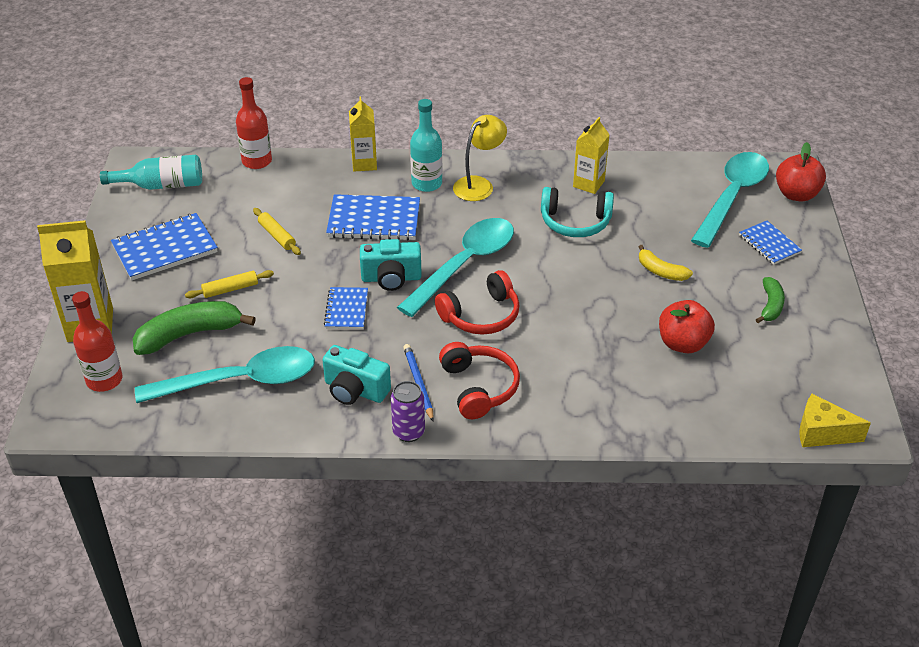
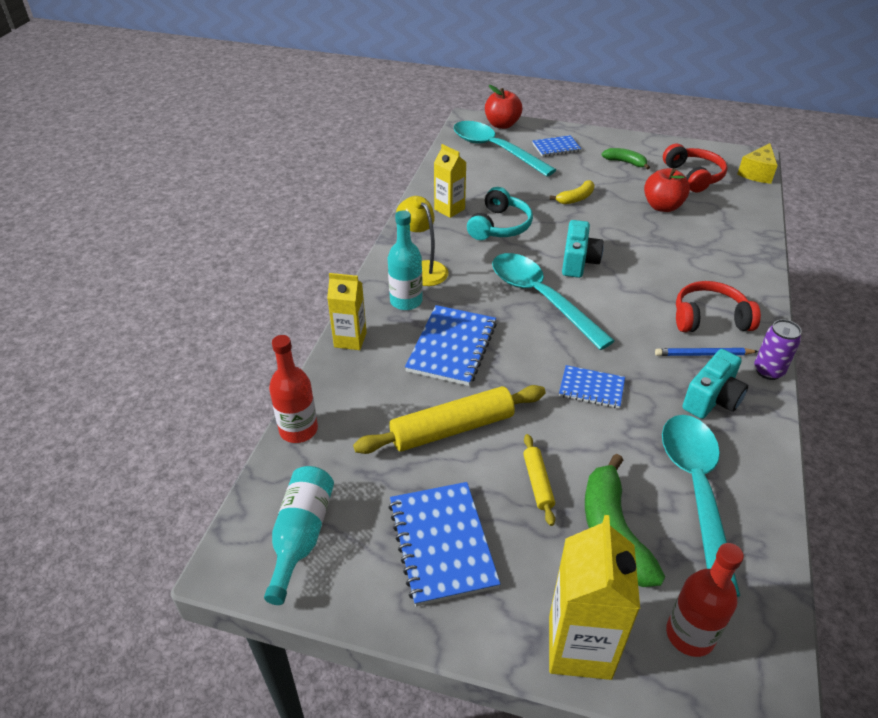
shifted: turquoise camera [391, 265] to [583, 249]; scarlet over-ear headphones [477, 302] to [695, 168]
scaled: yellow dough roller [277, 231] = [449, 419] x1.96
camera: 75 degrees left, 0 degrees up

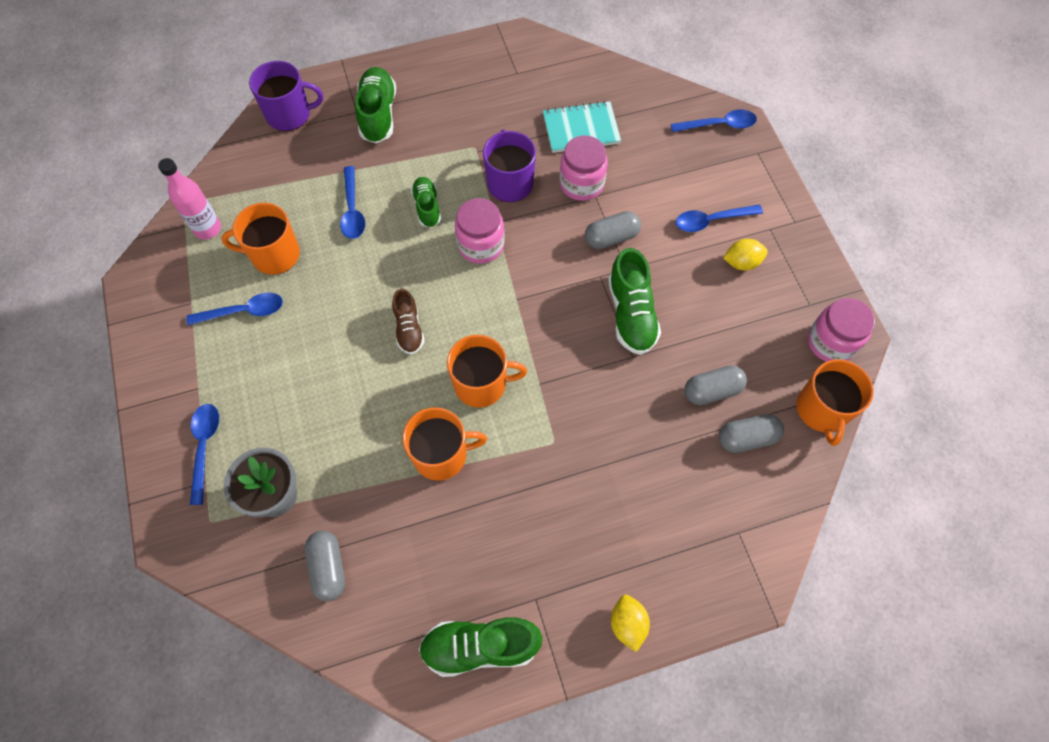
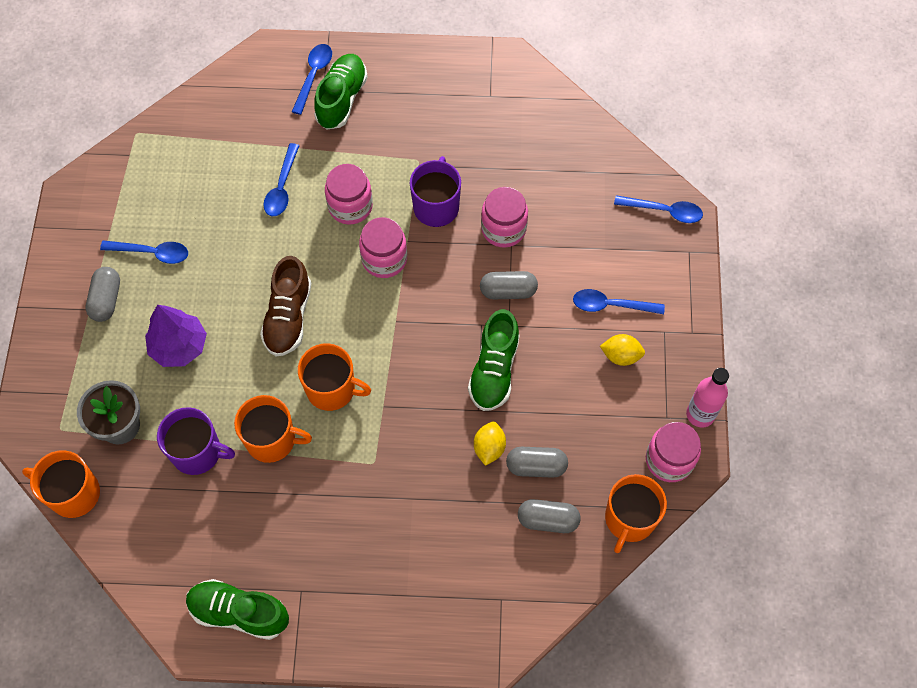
gone: turquoise notepad [582, 127]
new: purple fir tree [176, 336]
shifted: orange-coloured coffee mug [261, 239] to [61, 484]; gray pill [325, 565] to [103, 294]; purple coffee mug [286, 96] to [196, 441]; cobalt tablespoon [204, 454] to [312, 79]; yellow toy lemon [630, 623] to [490, 444]; rose-pink flask [189, 199] to [707, 398]
swapped: emerald lace-up shoe [426, 202] to rose-pink jam jar [349, 194]
scaled: brown lace-up shoe [408, 322] = [285, 306] x1.60
camera: 20 degrees right, 0 degrees up

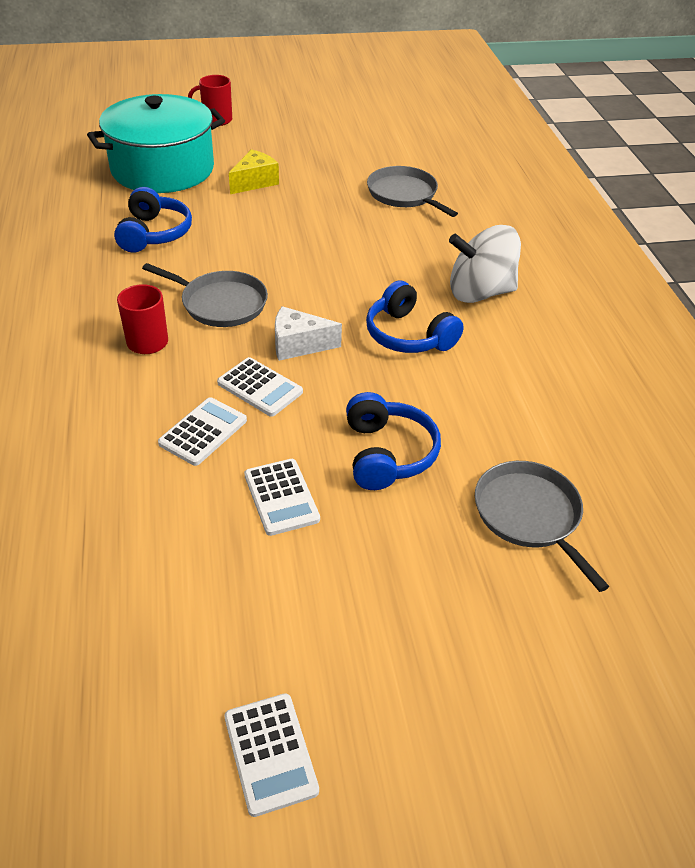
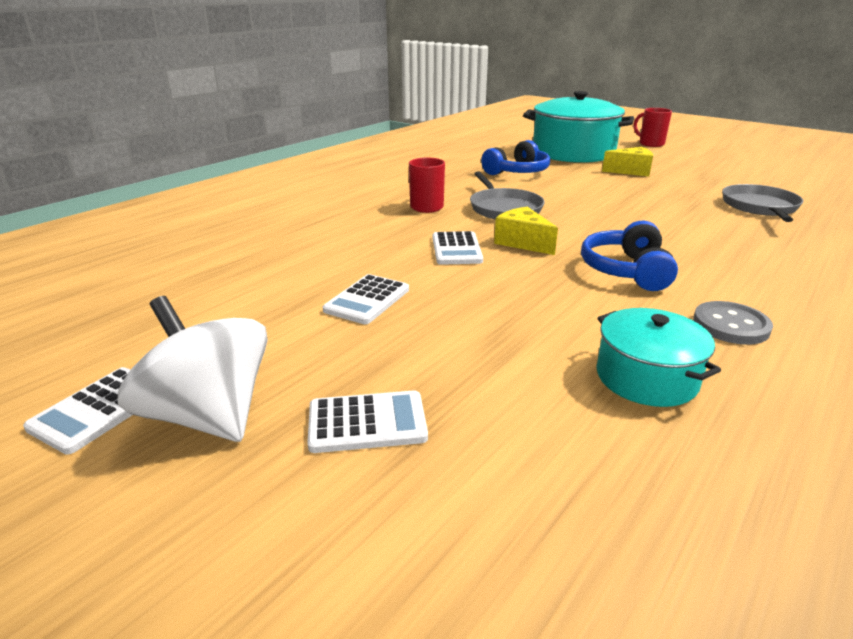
gone: cobalt over-ear headphones [393, 441]; gray frying pan [542, 526]
new: turquoise pot [658, 357]; gray button [733, 323]
shifted: pure white spinning top [485, 264] to [192, 369]; pure white adding machine [202, 431] to [367, 421]
repainted: pure white piece of cheese [308, 333] to yellow piece of cheese [526, 230]
camera: 50 degrees right, 15 degrees down

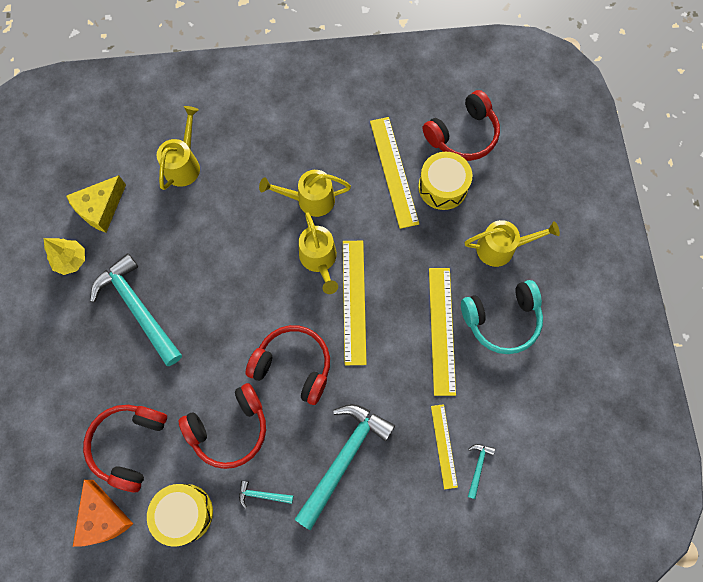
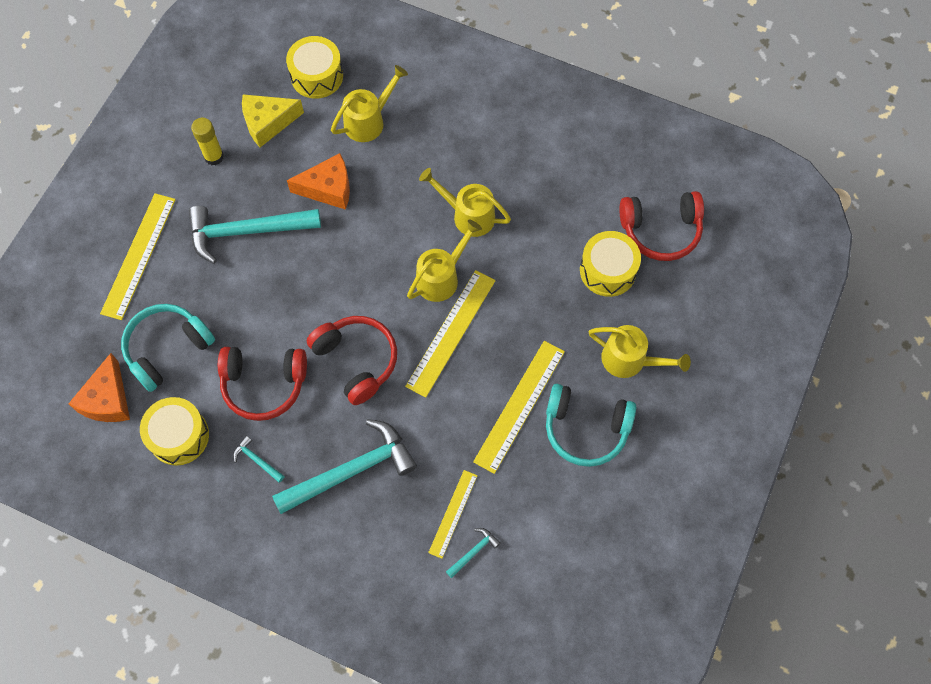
new: yellow snare drum [314, 67]; orange-coloured piece of cheese [318, 181]
shifted: yellow straightedge [394, 173] to [138, 256]
swapped: yellow fir tree [64, 256] to yellow glue stick [207, 141]
repainted: scarlet over-ear headphones [125, 448] to turquoise over-ear headphones [168, 348]
rotated: turquoise hammer [136, 309] = [255, 235] 90 degrees counterclockwise; yellow watering can [318, 253] = [444, 260] 150 degrees counterclockwise
camera: 30 degrees right, 5 degrees down

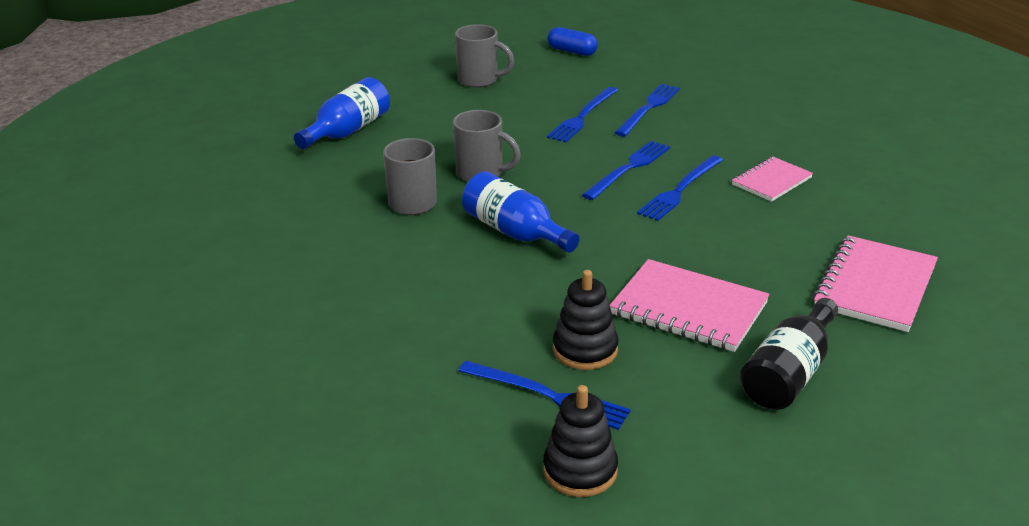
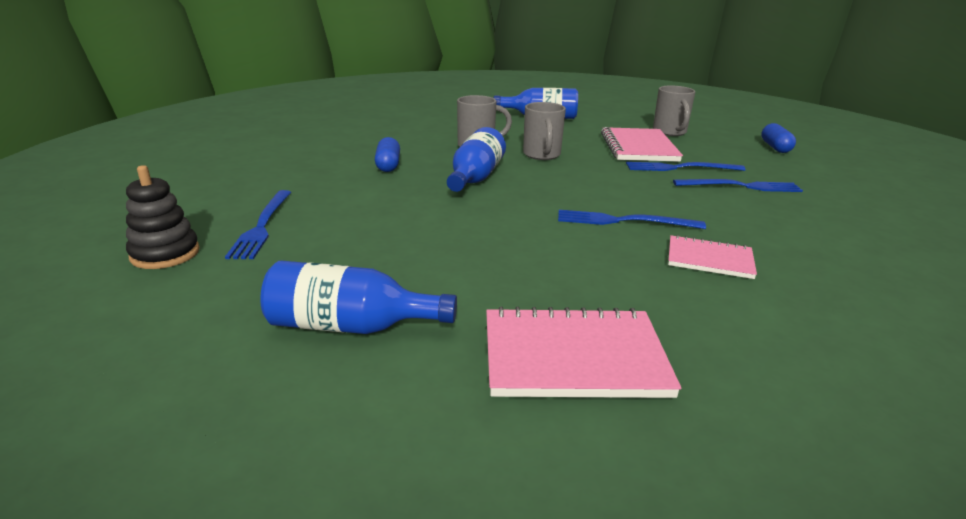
gone: ebony stacking toy [585, 320]; cobalt dinner fork [626, 170]
new: cobalt pill [387, 154]
shifted: rose-pink notepad [690, 305] to [642, 144]
repainted: ebony flask [789, 354] to cobalt flask [358, 297]
camera: 60 degrees right, 5 degrees down

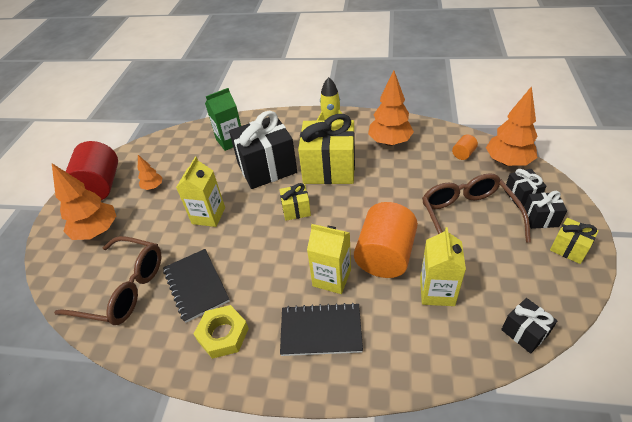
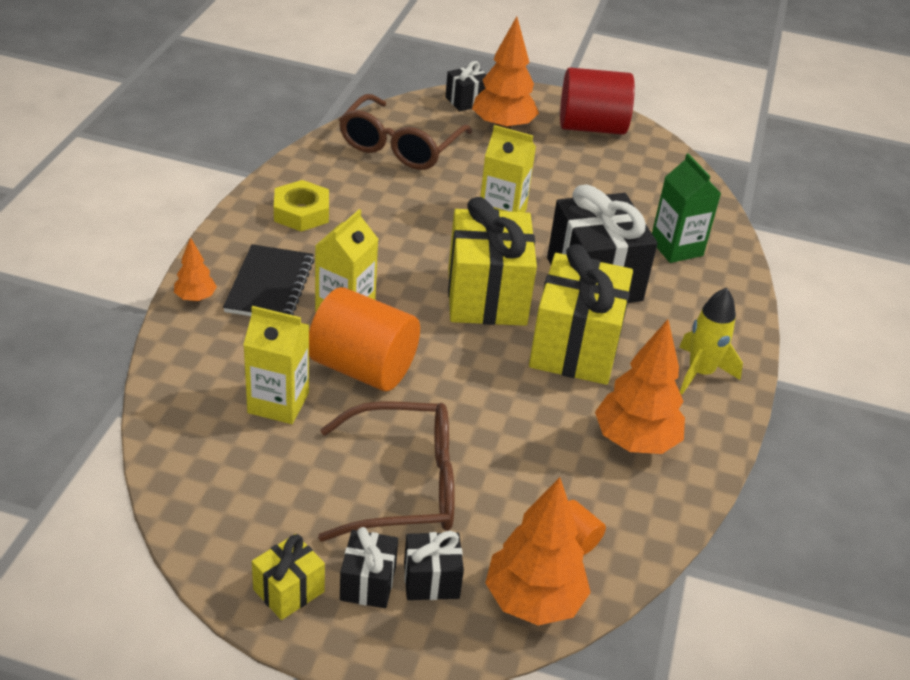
gone: ebony notepad [196, 286]
shifted: orange-coloured fir tree [150, 172] to [195, 269]; ebony wrapped gift [529, 325] to [465, 86]
scaled: yellow wrapped gift [295, 202] = [492, 261] x2.08
camera: 90 degrees right, 5 degrees down

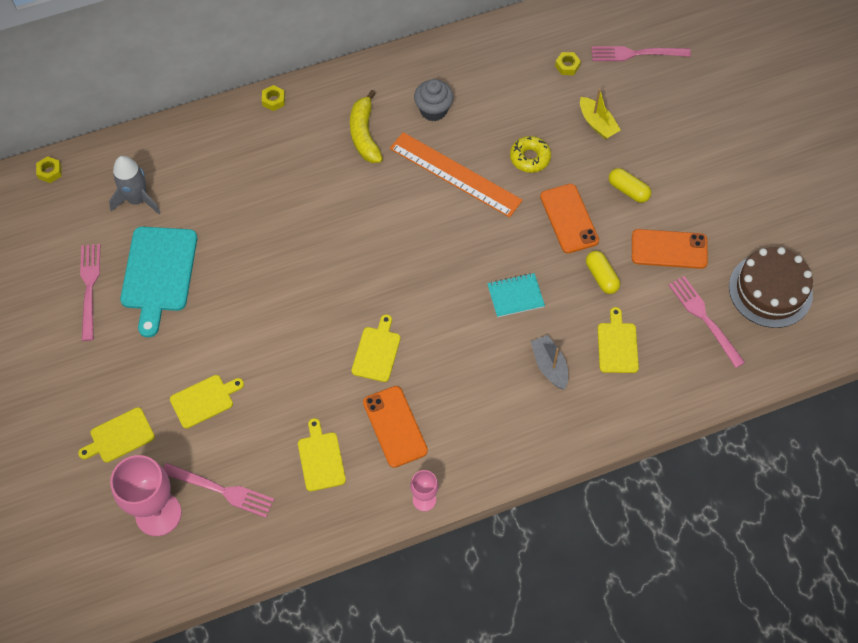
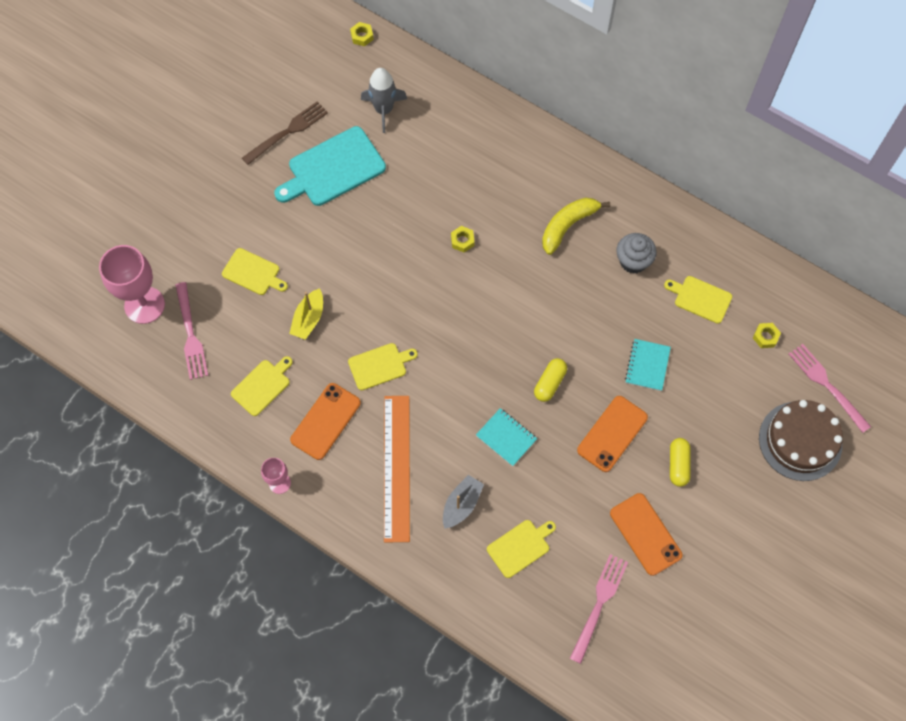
shifted: yellow sailboat [600, 114] to [306, 314]; orange-coloured straightedge [456, 175] to [397, 469]; yellow hexagon nut [273, 98] to [463, 239]; yellow pill [603, 272] to [550, 380]; yellow cutting board [116, 435] to [698, 300]; brown layer cake [771, 287] to [801, 440]
swapped: yellow doughnut [530, 154] to turquoise notepad [648, 365]
repainted: rose-pink dinner fork [90, 292] to brown dinner fork [285, 133]
camera: 55 degrees right, 5 degrees up

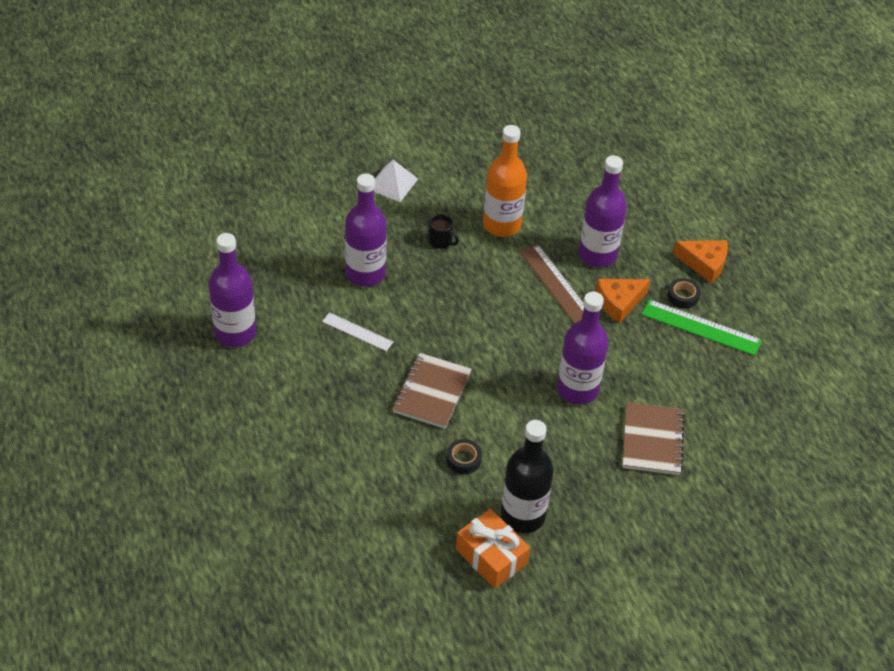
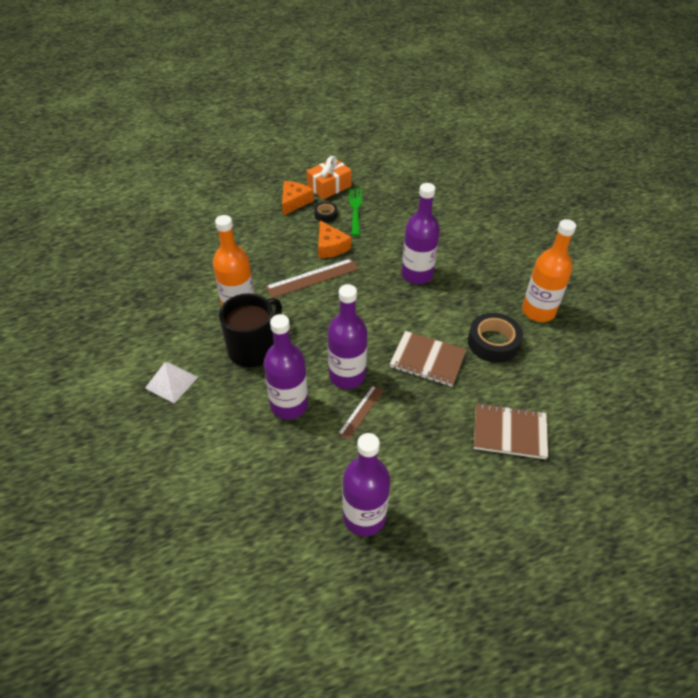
shifted: orange-coloured wrapped gift [493, 548] to [329, 178]; purple flask [603, 211] to [347, 336]; brown notepad [653, 438] to [511, 431]
swapped: emerald straightedge [702, 327] to emerald dinner fork [355, 212]
repainted: pure white straightedge [357, 331] to brown straightedge [361, 412]; ebony flask [527, 476] to orange-coloured flask [549, 270]
scaled: ebony coffee mug [444, 231] = [250, 330] x2.28; ebony roll of tape [464, 456] = [495, 338] x1.84
camera: 85 degrees left, 0 degrees up

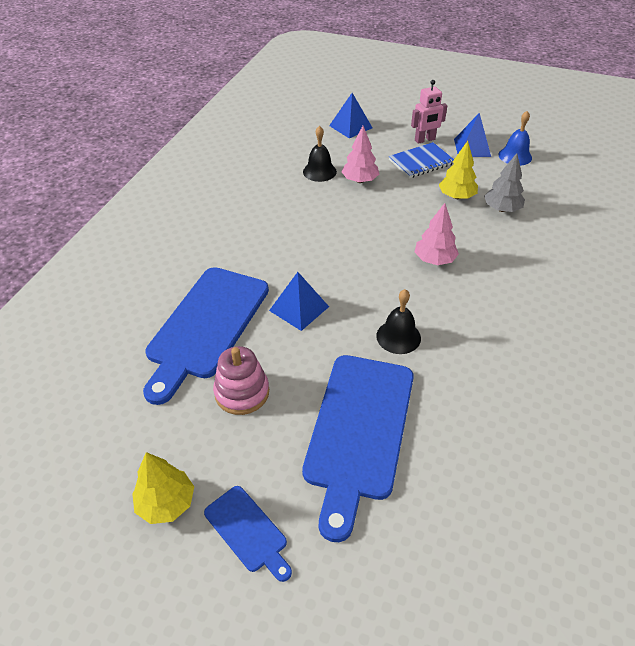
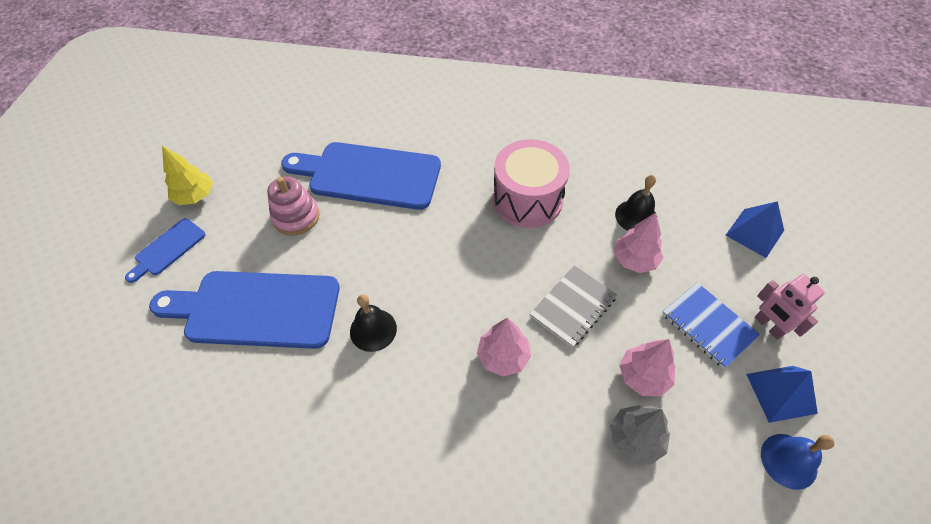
gone: cobalt pyramid shape [299, 301]
new: rose-pink snare drum [531, 183]; gray notepad [573, 306]
repainted: yellow fir tree [458, 170] to rose-pink fir tree [647, 367]
camera: 80 degrees right, 10 degrees up

